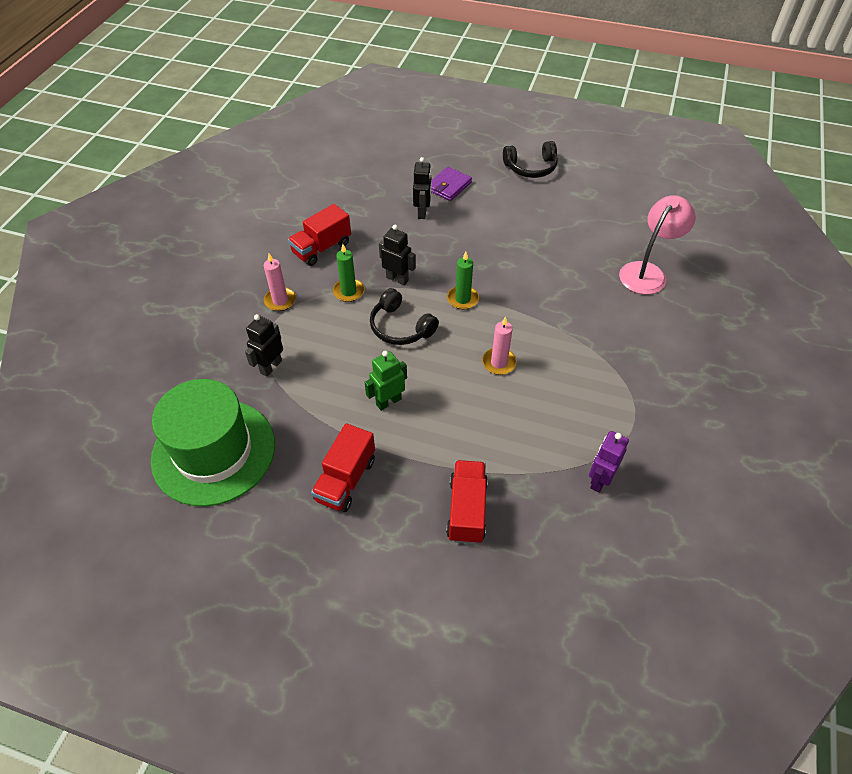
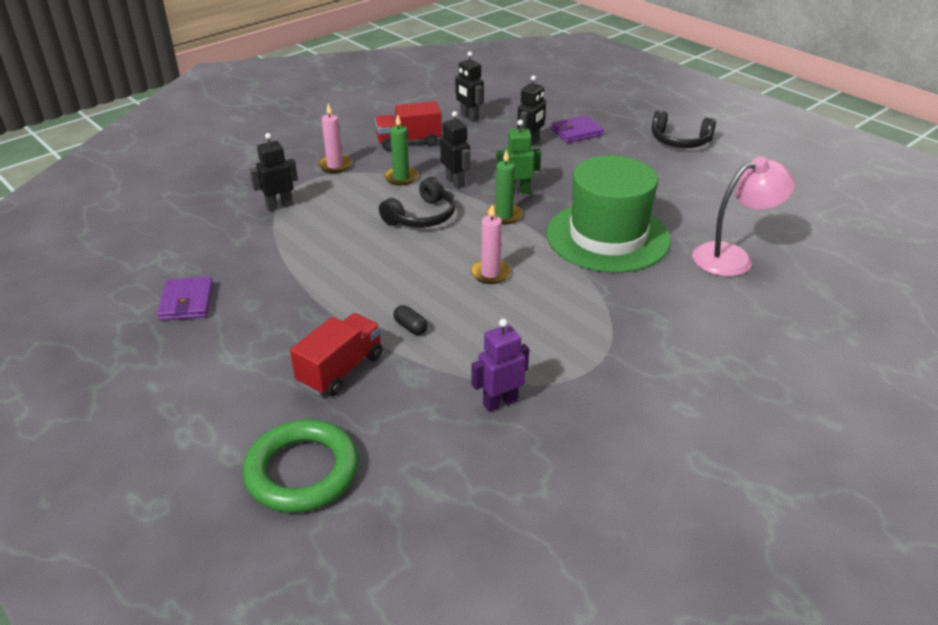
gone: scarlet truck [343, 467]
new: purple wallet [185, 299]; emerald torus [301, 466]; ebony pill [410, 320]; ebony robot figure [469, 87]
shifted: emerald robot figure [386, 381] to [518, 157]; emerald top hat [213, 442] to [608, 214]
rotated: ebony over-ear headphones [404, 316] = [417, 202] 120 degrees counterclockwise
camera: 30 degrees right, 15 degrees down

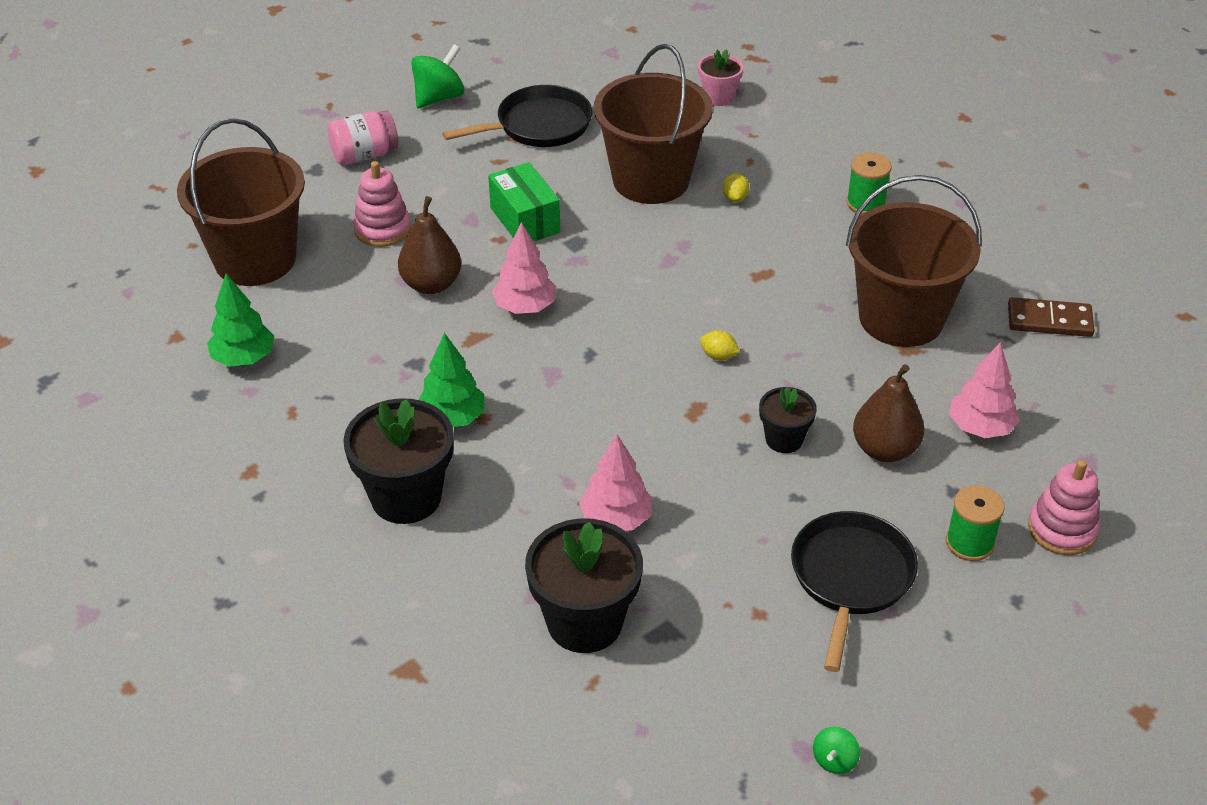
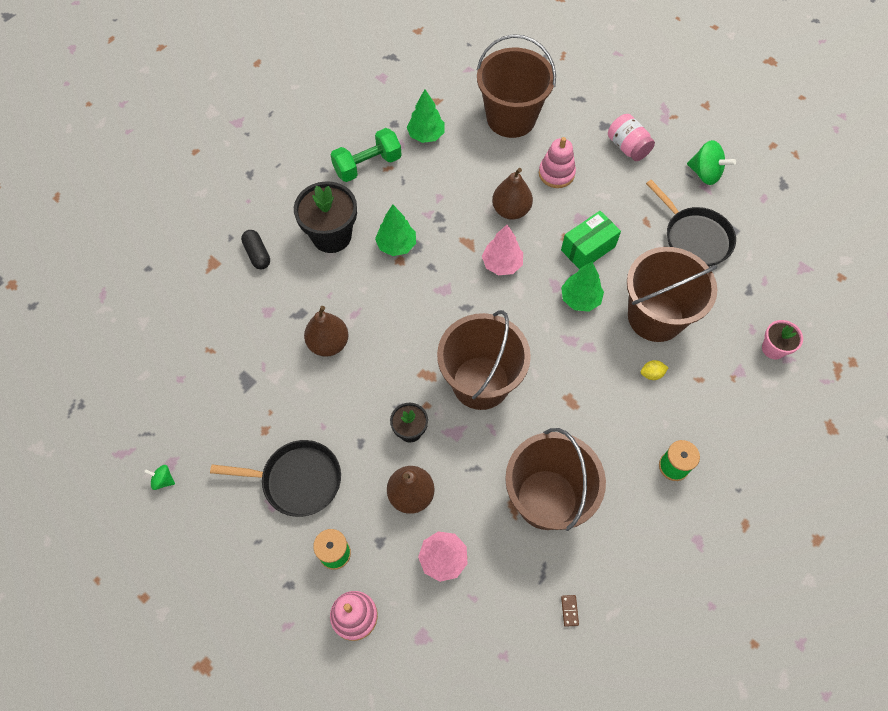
gone: ebony plant pot [584, 585]
new: ebony pill [255, 250]; emerald dumbbell [366, 155]; emerald fir tree [582, 287]
swapped: rose-pink fir tree [615, 482] to brown pear [326, 331]; yellow toy lemon [720, 345] to brown pail [484, 360]
scaled: brown domino [1051, 317] = [570, 611] x0.46
camera: 80 degrees right, 20 degrees up

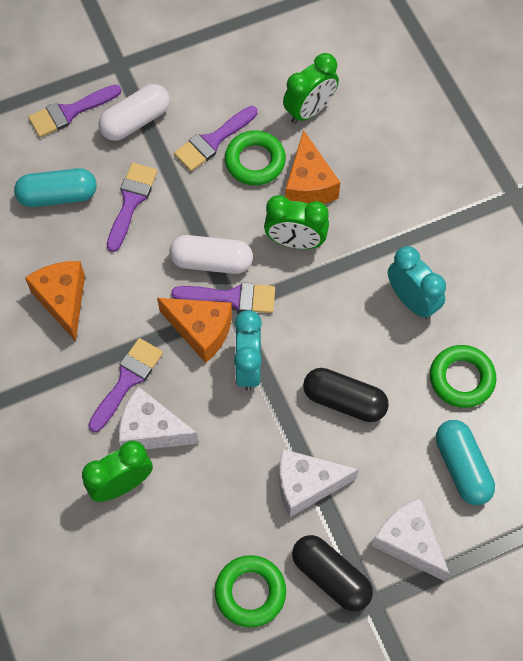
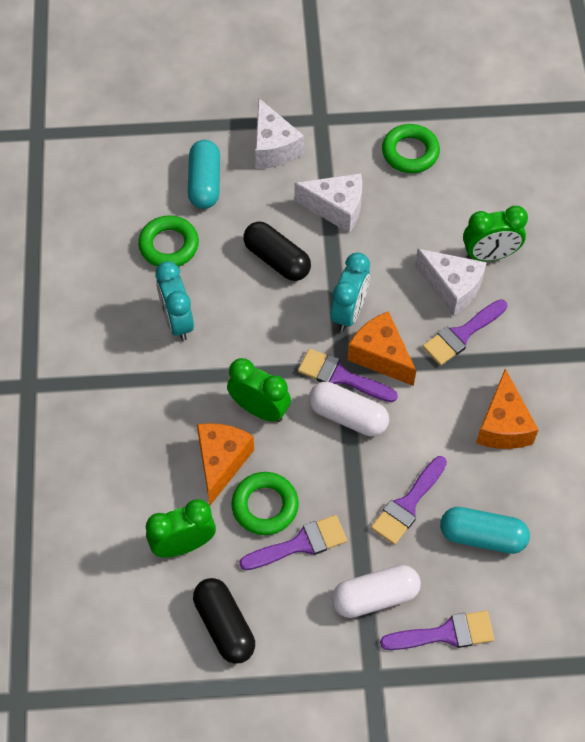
shifted: ebony pill [332, 573] to [224, 621]
camera: 160 degrees left, 5 degrees down

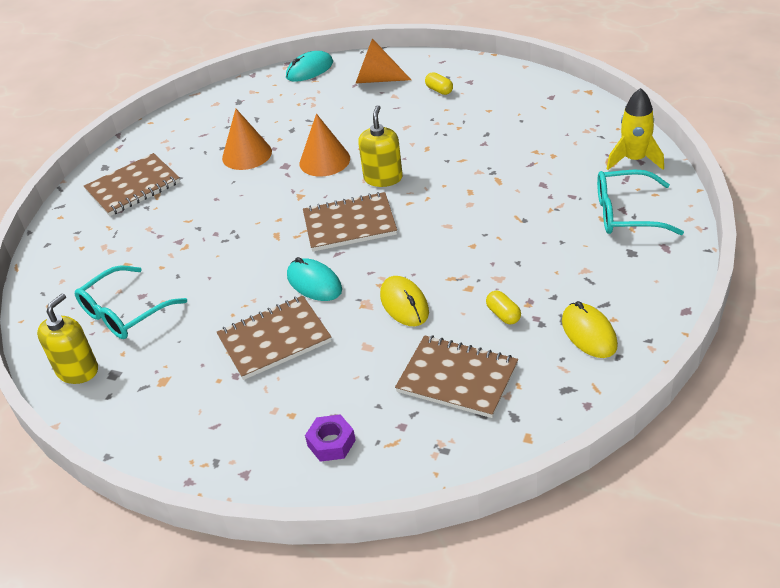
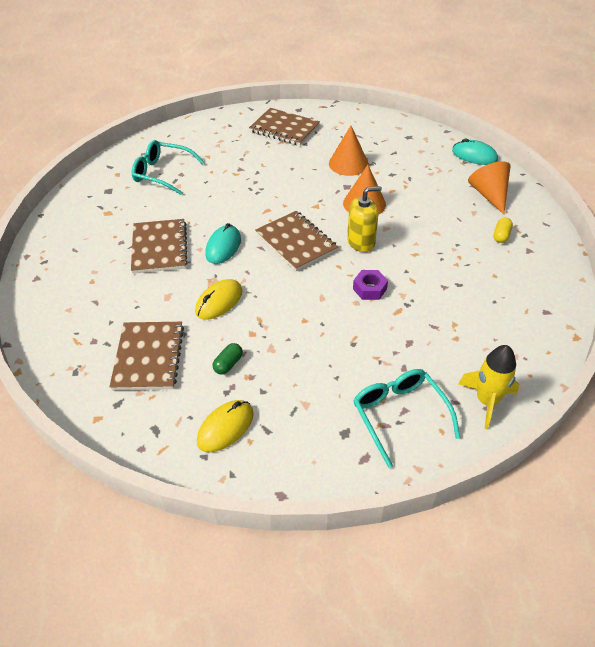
gone: yellow soap pump [67, 338]
shifted: purple hexagon nut [330, 438] to [370, 285]
repainted: yellow pill [503, 307] to emerald pill [227, 359]
rotated: brown notepad [273, 337] = [159, 246] 45 degrees clockwise
camera: 60 degrees right, 5 degrees up

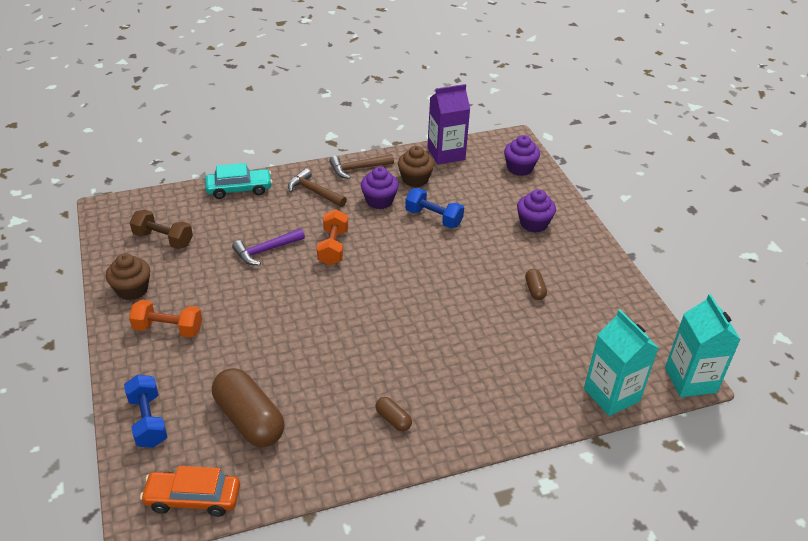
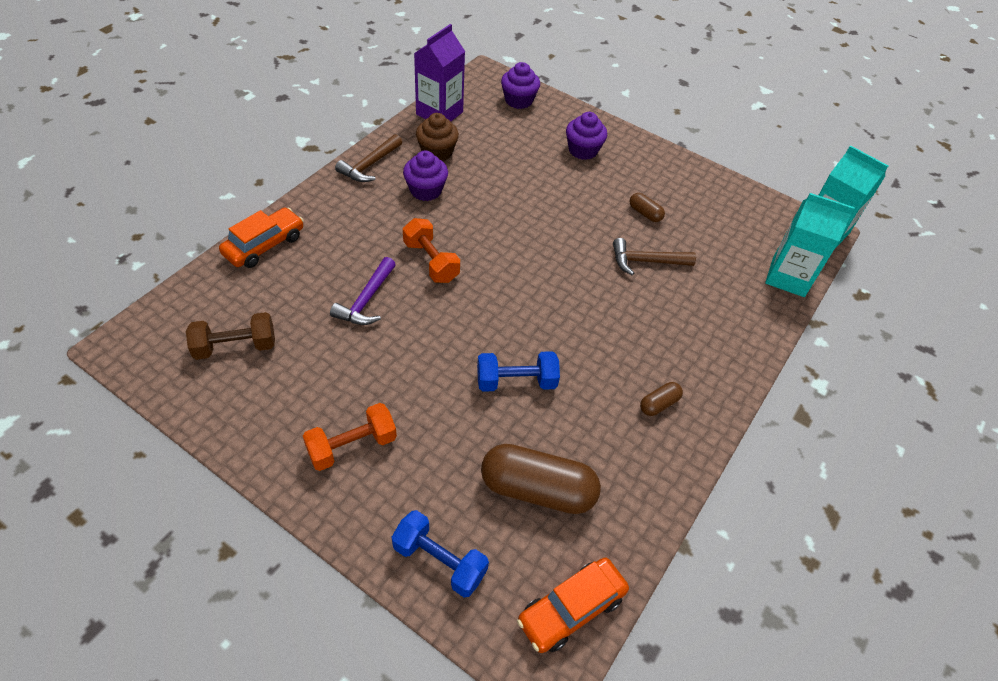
gone: brown fairy cake [128, 276]
shifted: cobalt dumbbell [434, 208] to [518, 371]; brown hammer [317, 187] to [654, 256]
repainted: turquoise toy car [238, 181] to orange-coloured toy car [261, 237]
rotated: brown pill [394, 414] = [661, 399] 45 degrees counterclockwise
camera: 40 degrees left, 10 degrees up

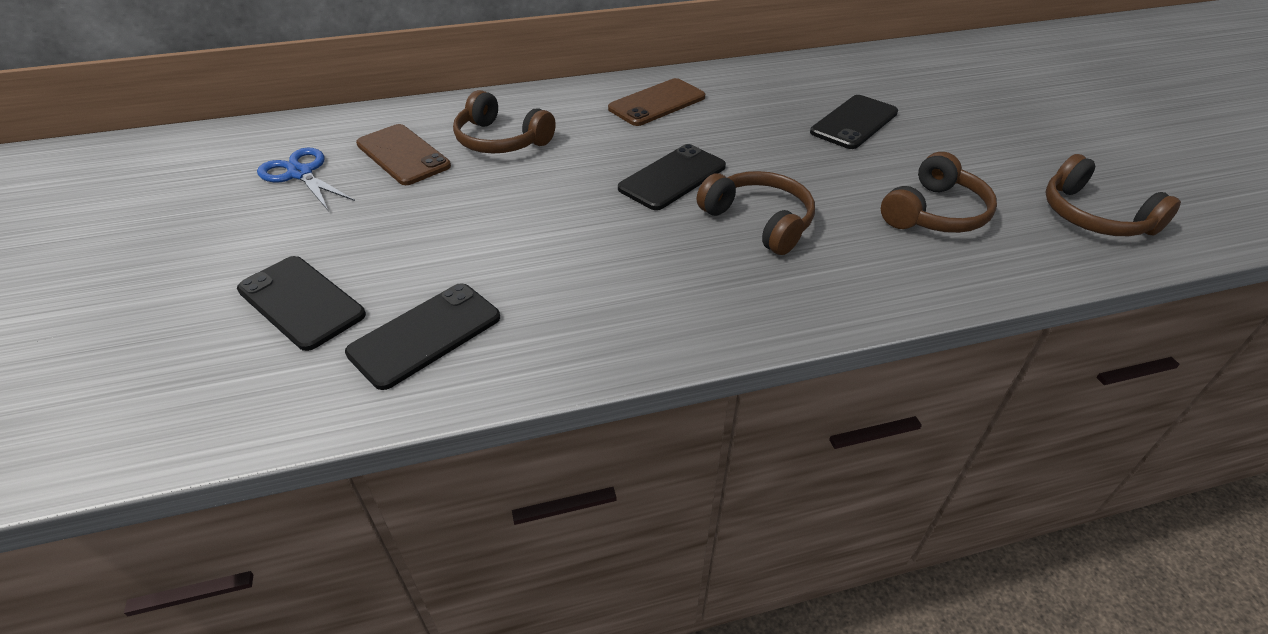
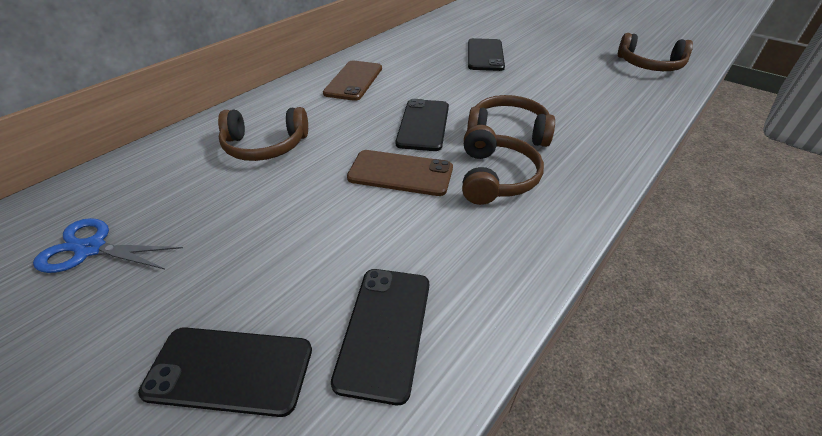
shifted: brown mobile phone [403, 154] to [400, 173]; brown over-ear headphones [939, 192] to [503, 165]
camera: 35 degrees left, 0 degrees up

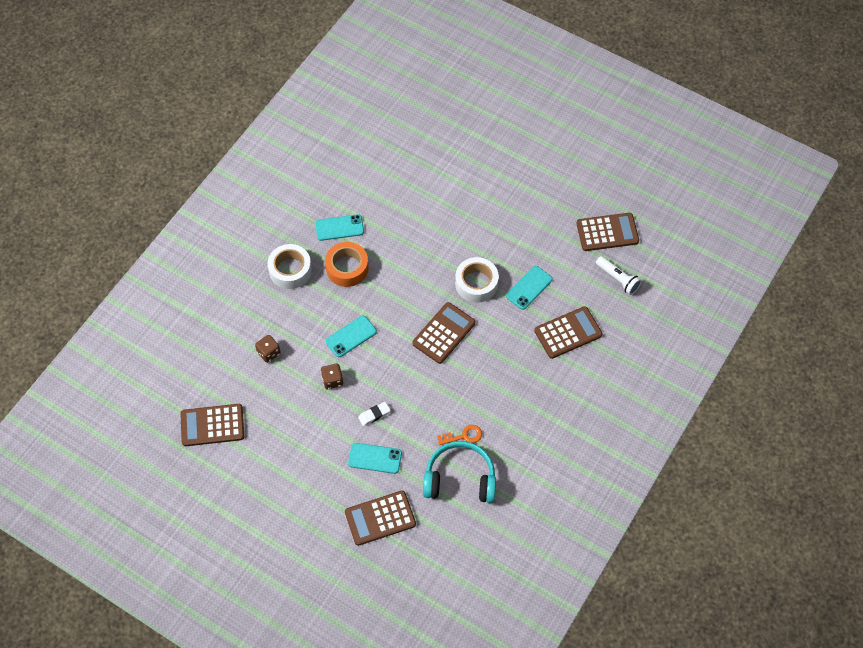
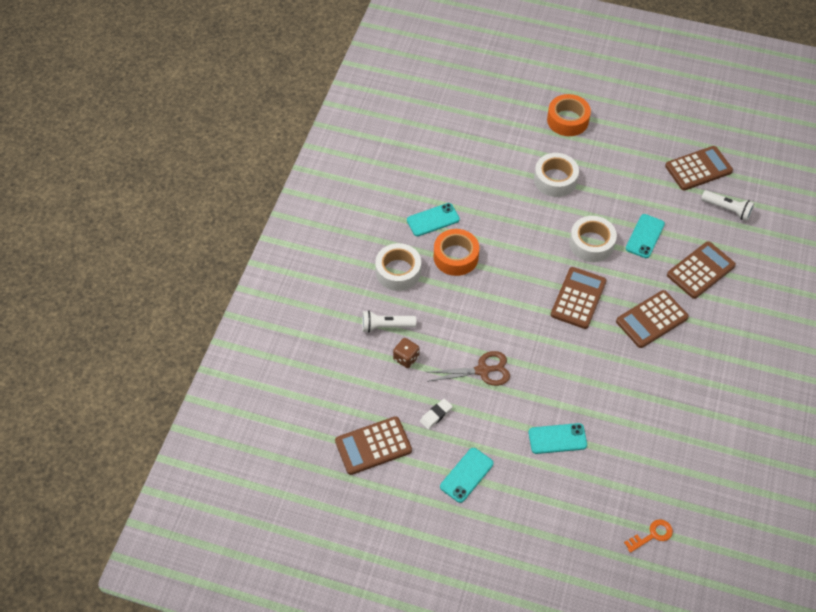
gone: turquoise over-ear headphones [459, 472]
new: pure white pocket torch [389, 322]; pure white roll of tape [556, 175]; orange-coloured roll of tape [569, 115]
shifted: pure white pencil eraser [374, 414] to [436, 414]; turquoise mobile phone [351, 336] to [467, 475]; brown adding machine [380, 518] to [652, 319]; orange-coloured latchkey [459, 435] to [648, 536]
swapped: brown dice [332, 376] to brown shears [468, 368]
camera: 15 degrees left, 5 degrees down

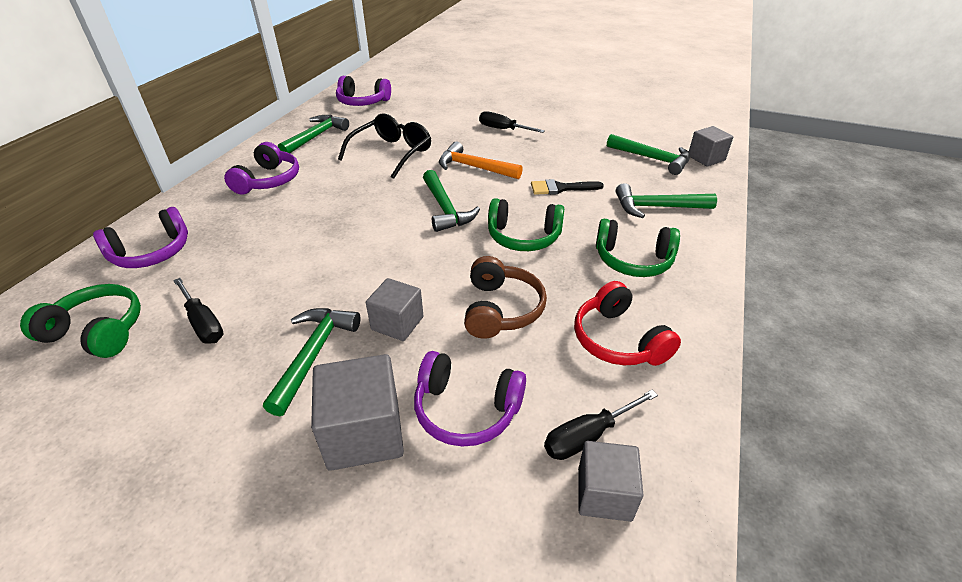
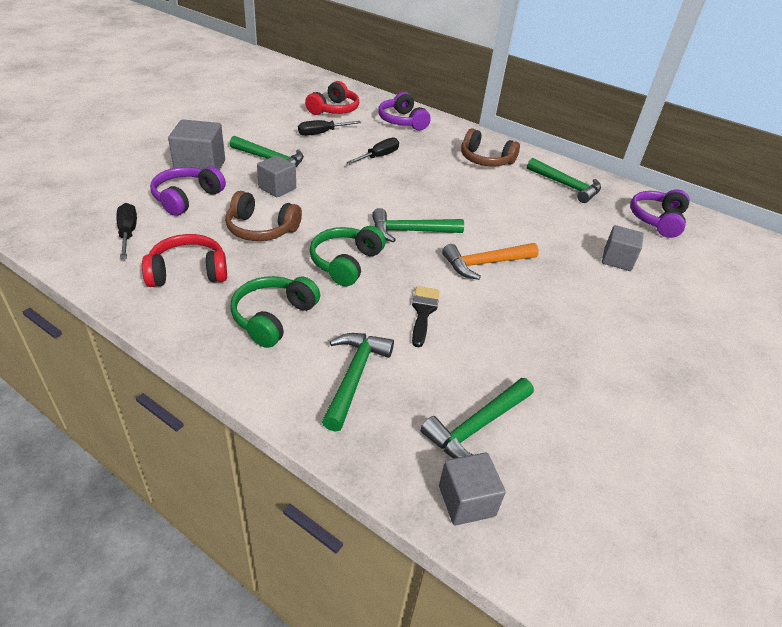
gone: ebony glasses [384, 146]
shifted: ebony screwdriver [512, 122] to [373, 150]; gray cube [610, 481] to [623, 248]
repainted: emerald over-ear headphones [80, 321] to scarlet over-ear headphones [332, 98]; purple over-ear headphones [261, 168] to brown over-ear headphones [490, 147]
rotated: orange-coloured hammer [481, 160] = [490, 261] 150 degrees counterclockwise
camera: 100 degrees right, 0 degrees up

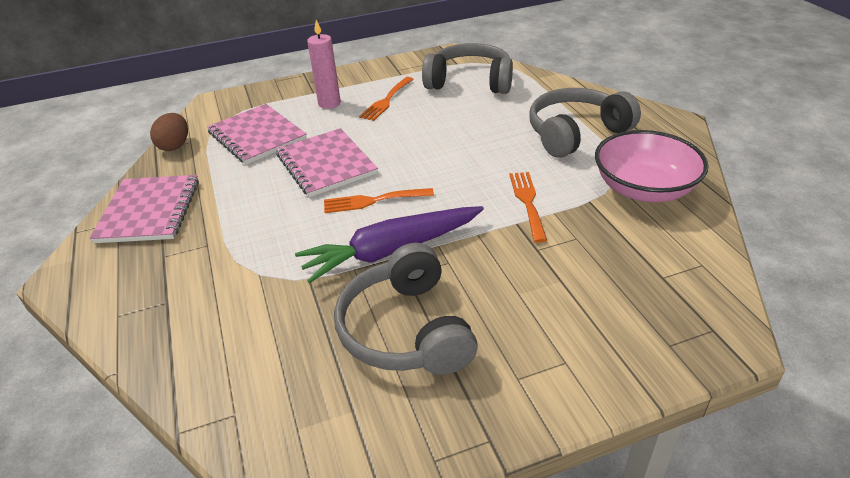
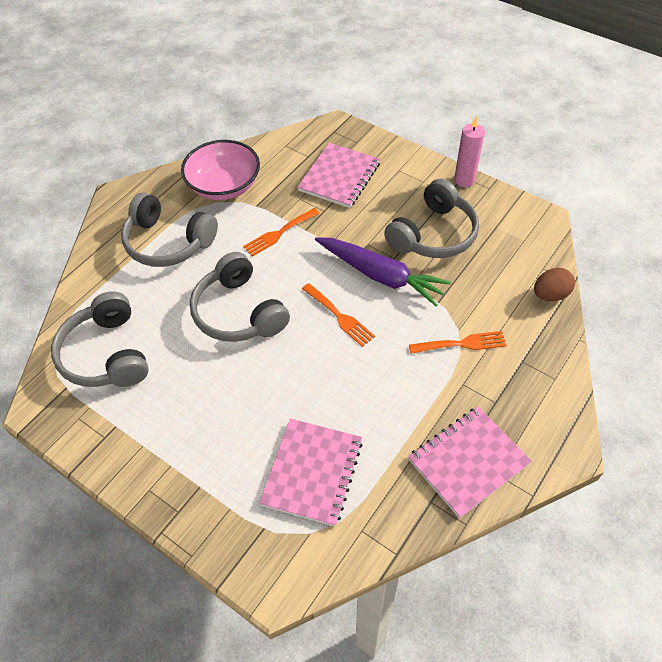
new: gray over-ear headphones [240, 297]
shifted: rose-pink notepad [327, 162] to [338, 175]; orange-coloured dinner fork [386, 99] to [458, 342]; rose-pink pillar candle [324, 64] to [469, 151]; brown toy egg [169, 132] to [554, 284]
camera: 125 degrees left, 15 degrees up

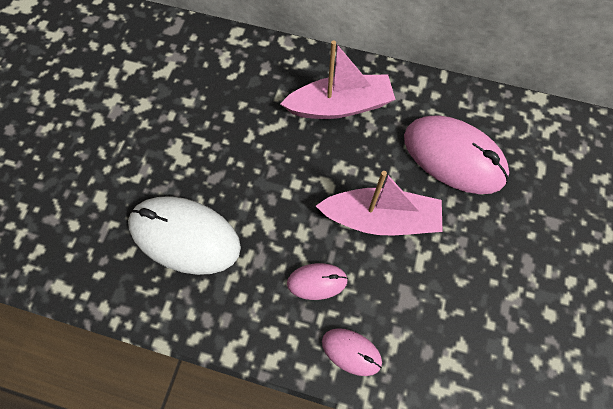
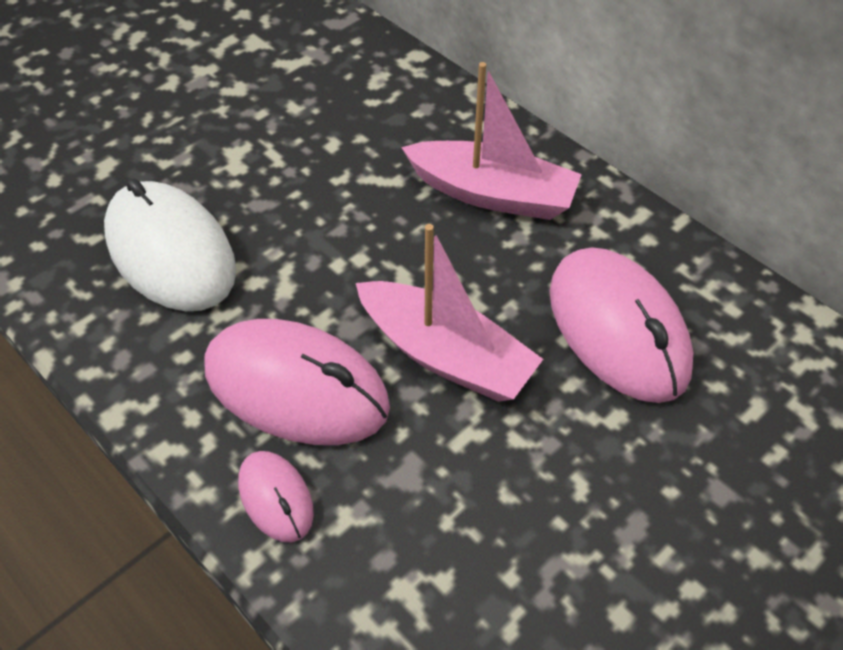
scaled: rose-pink PC mouse [317, 281] = [297, 382] x2.02
camera: 30 degrees right, 15 degrees down

